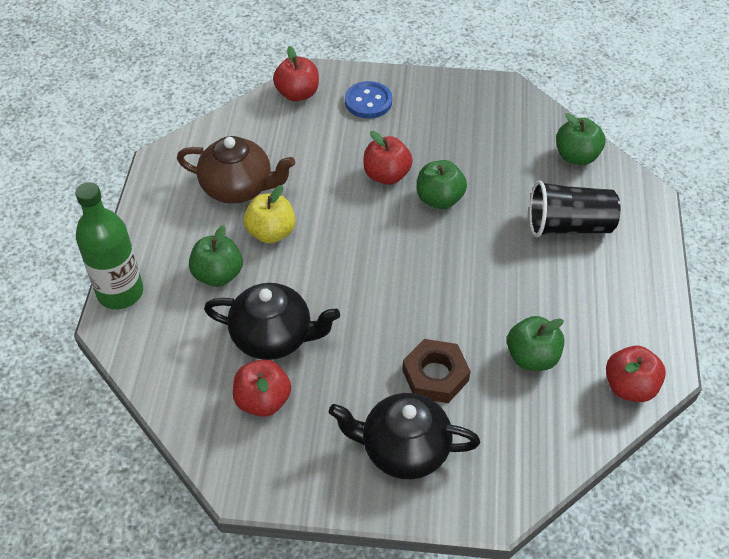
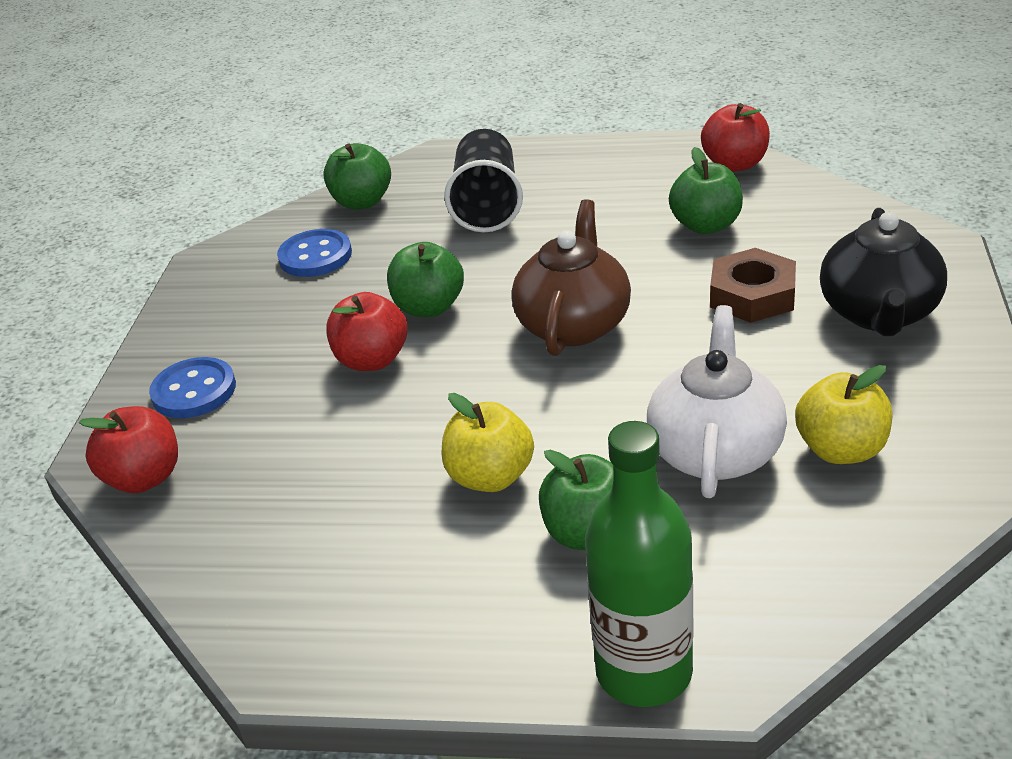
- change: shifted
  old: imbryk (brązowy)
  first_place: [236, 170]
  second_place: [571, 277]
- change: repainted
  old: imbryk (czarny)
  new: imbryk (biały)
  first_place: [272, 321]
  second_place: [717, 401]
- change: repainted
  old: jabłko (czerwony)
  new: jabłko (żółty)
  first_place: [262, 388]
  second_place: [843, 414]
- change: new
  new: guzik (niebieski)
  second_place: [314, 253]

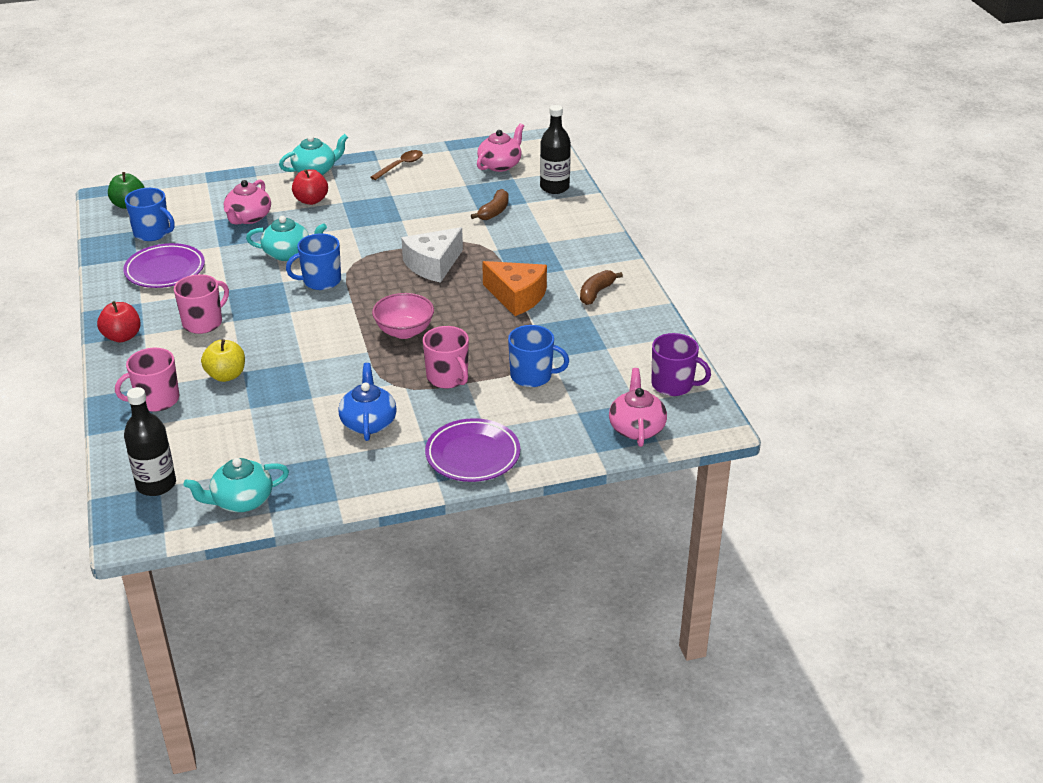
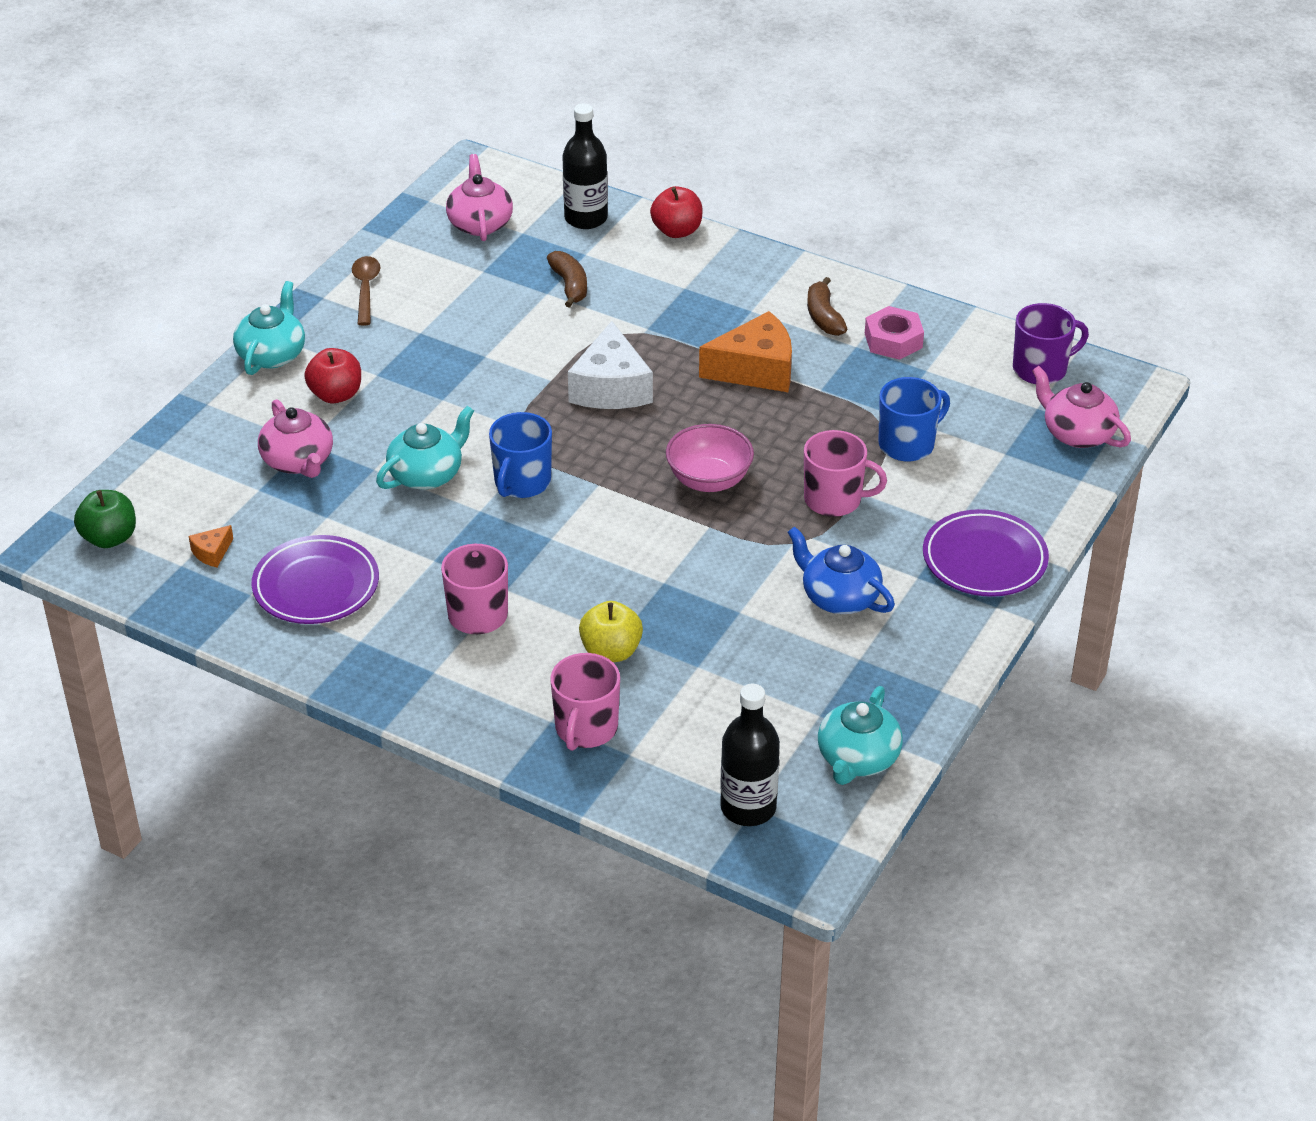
- change: shifted
  old: jabłko (czerwony)
  first_place: [119, 322]
  second_place: [676, 212]
- change: swapped
  old: kubek (niebieski)
  new: ser (pomarańczowy)
  first_place: [150, 214]
  second_place: [211, 546]
- change: new
  new: nakrętka (różowy)
  second_place: [894, 333]

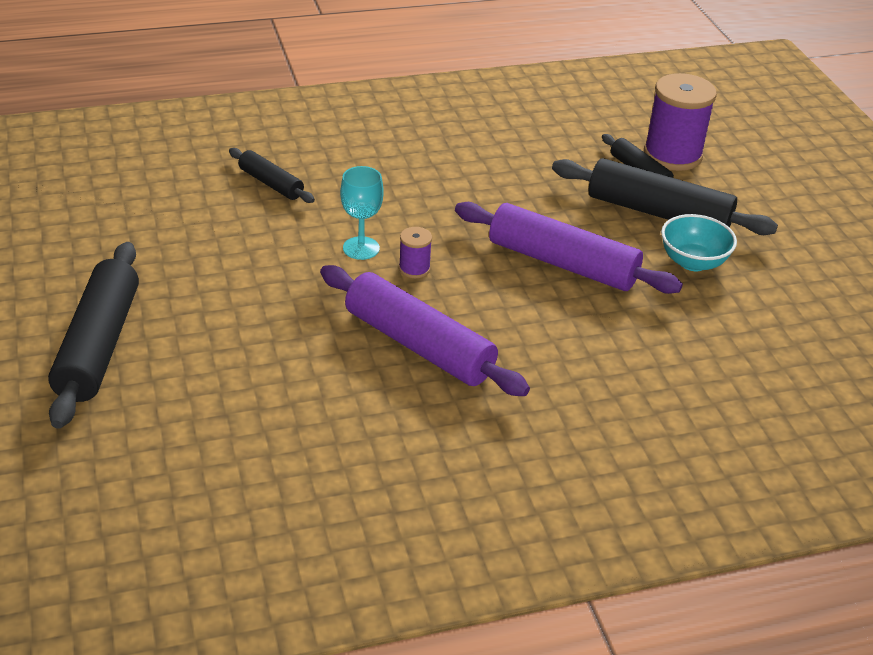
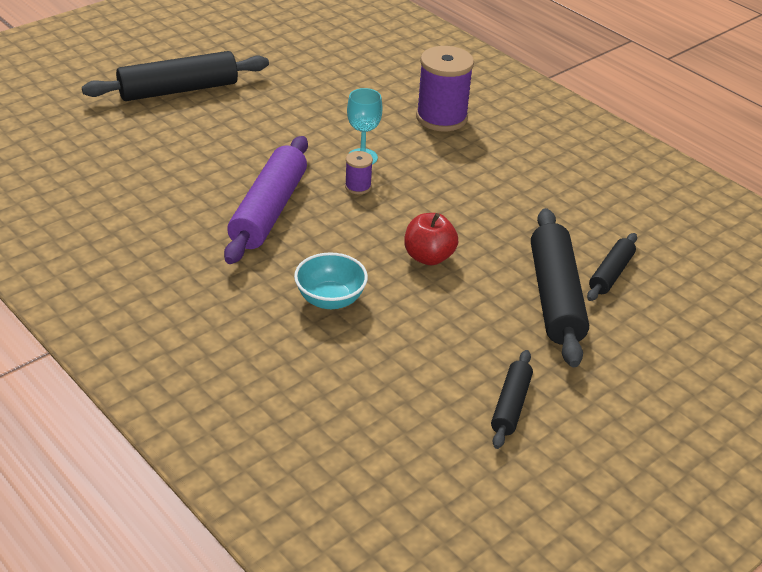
- change: shifted
  old: wałek do ciasta (czarny)
  first_place: [272, 175]
  second_place: [512, 399]
- change: swapped
  old: wałek do ciasta (fioletowy)
  new: jabłko (czerwony)
  first_place: [569, 248]
  second_place: [431, 239]
- change: shifted
  old: szpulka (fioletowy)
  first_place: [680, 122]
  second_place: [445, 88]
- change: shifted
  old: miska (turkusowy)
  first_place: [699, 242]
  second_place: [331, 280]

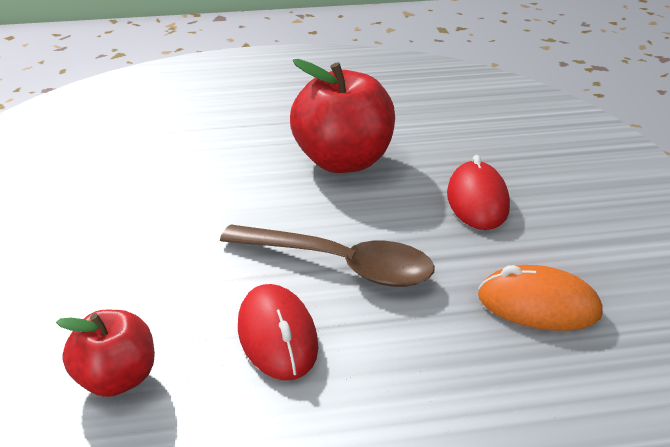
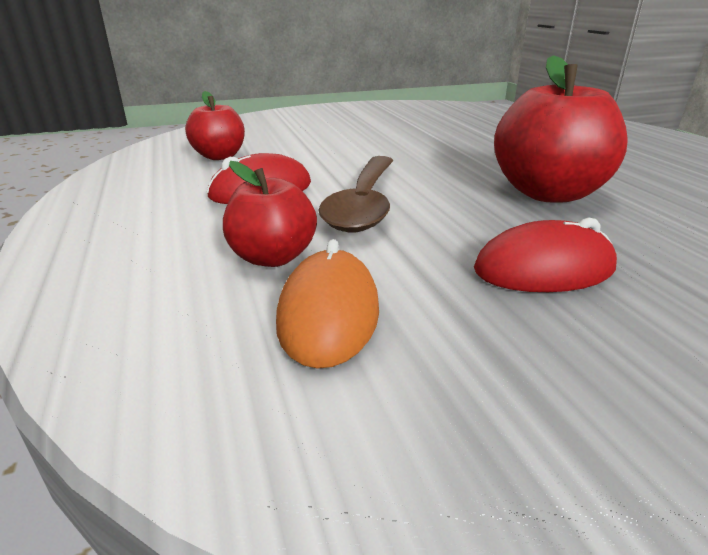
- change: new
  new: jabłko (czerwony)
  second_place: [270, 214]

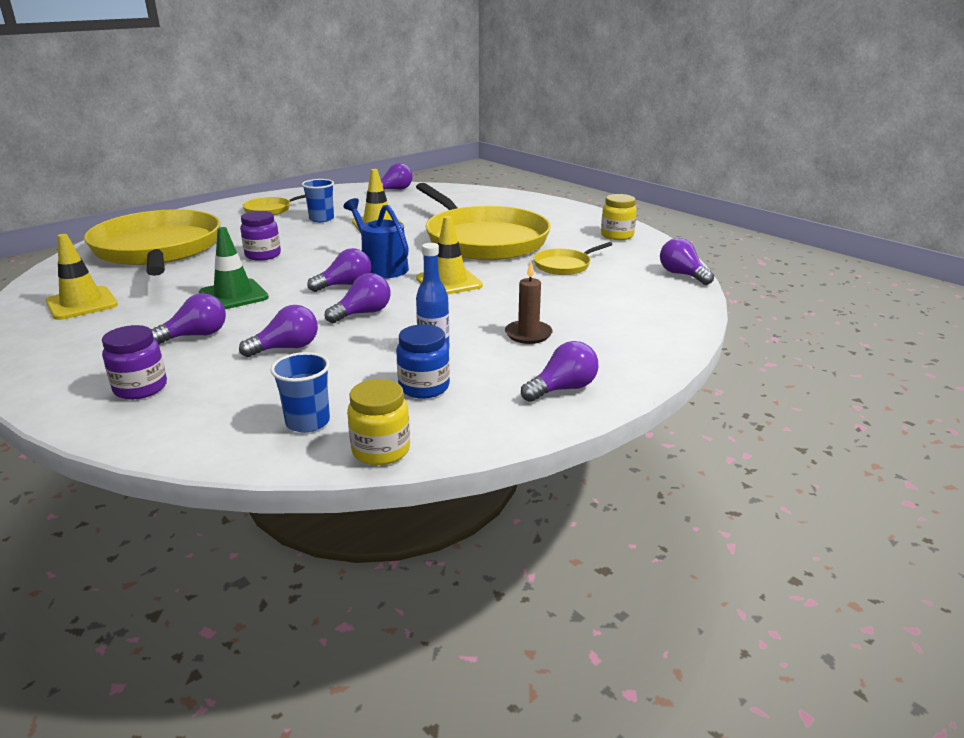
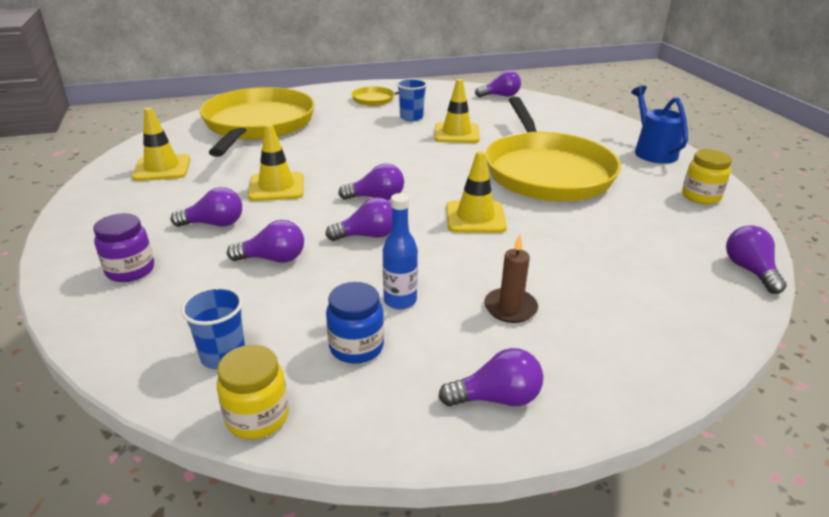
- change: repainted
  old: pachołek (zielony)
  new: pachołek (żółty)
  first_place: [234, 268]
  second_place: [276, 162]
- change: gone
  old: słoik (fioletowy)
  first_place: [260, 235]
- change: shifted
  old: konewka (niebieski)
  first_place: [376, 238]
  second_place: [659, 125]
- change: gone
  old: patelnia (żółty)
  first_place: [573, 258]

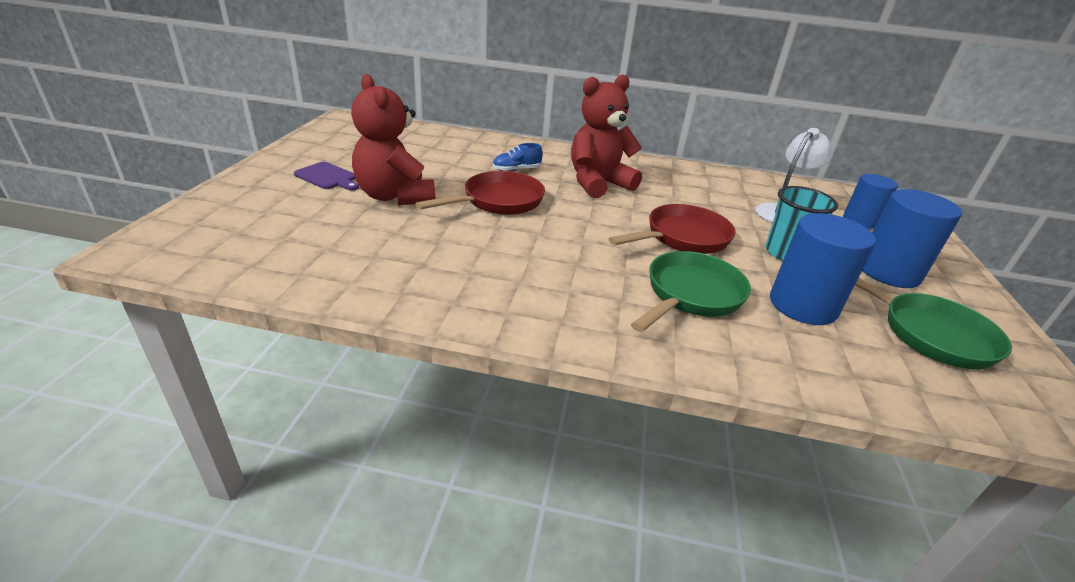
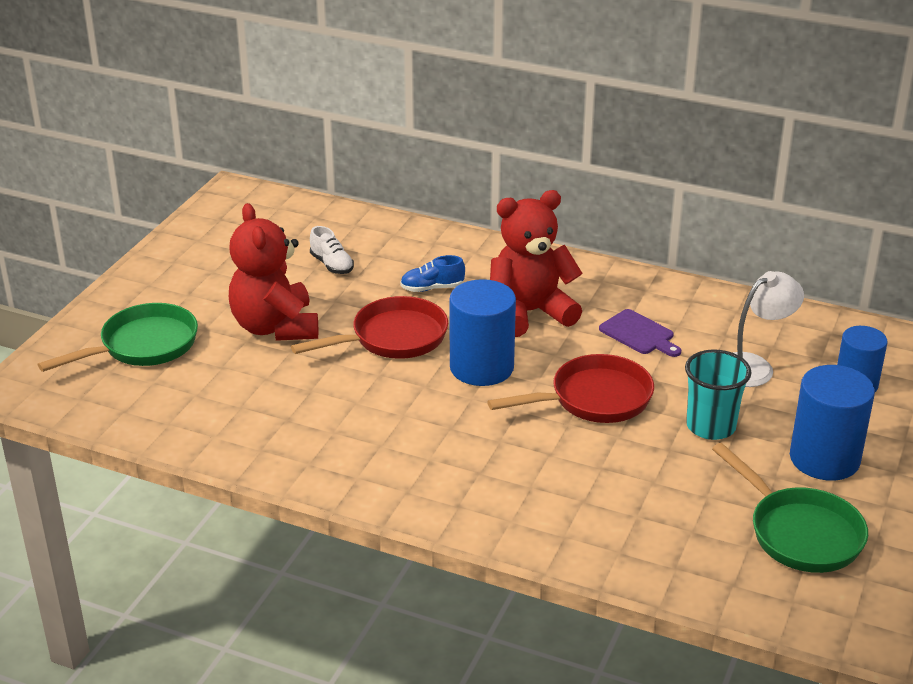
- change: shifted
  old: deska do krojenia (fioletowy)
  first_place: [326, 176]
  second_place: [640, 333]
- change: shifted
  old: patelnia (zielony)
  first_place: [691, 291]
  second_place: [117, 337]
- change: shifted
  old: walec (niebieski)
  first_place: [823, 269]
  second_place: [482, 332]
- change: new
  new: but (biały)
  second_place: [332, 250]

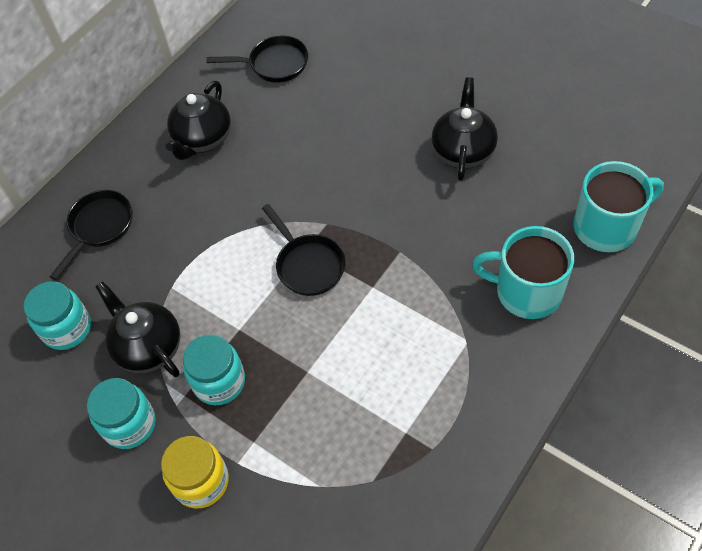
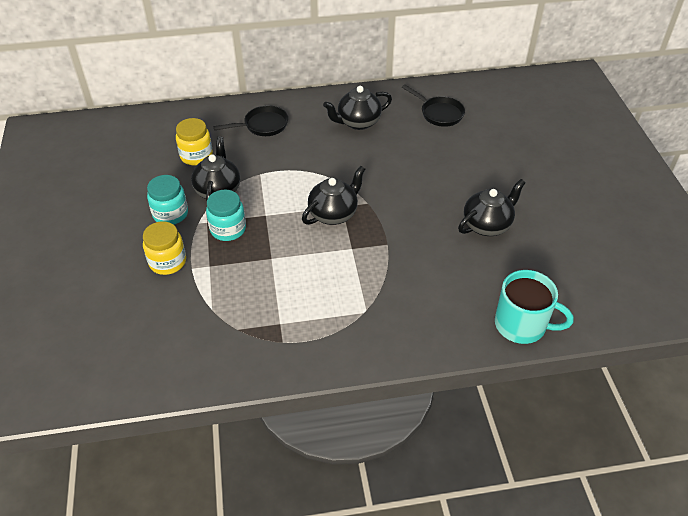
- change: repainted
  old: słoik (turkusowy)
  new: słoik (żółty)
  first_place: [57, 315]
  second_place: [194, 141]
- change: swapped
  old: patelnia (czarny)
  new: imbryk (czarny)
  first_place: [304, 250]
  second_place: [333, 195]
- change: gone
  old: kubek (turkusowy)
  first_place: [523, 272]

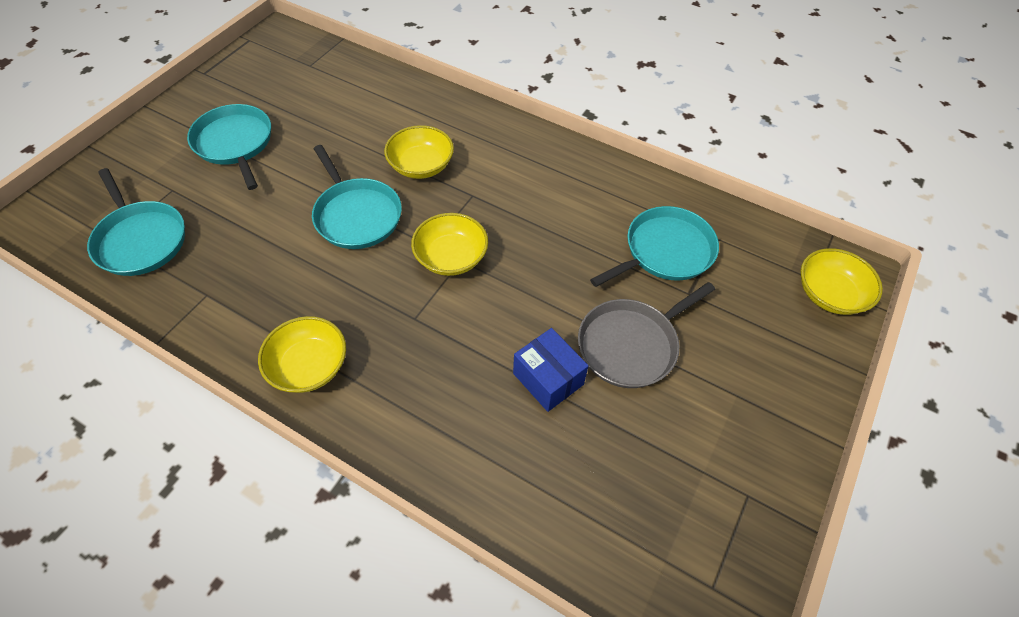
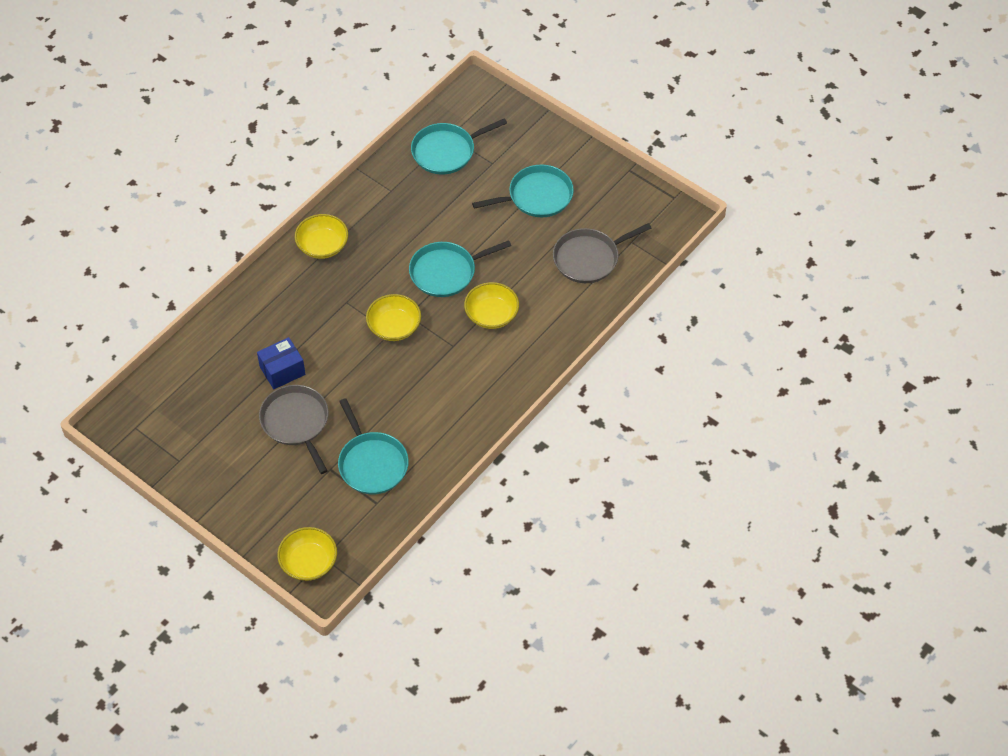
- change: new
  new: patelnia (szary)
  second_place: [602, 253]

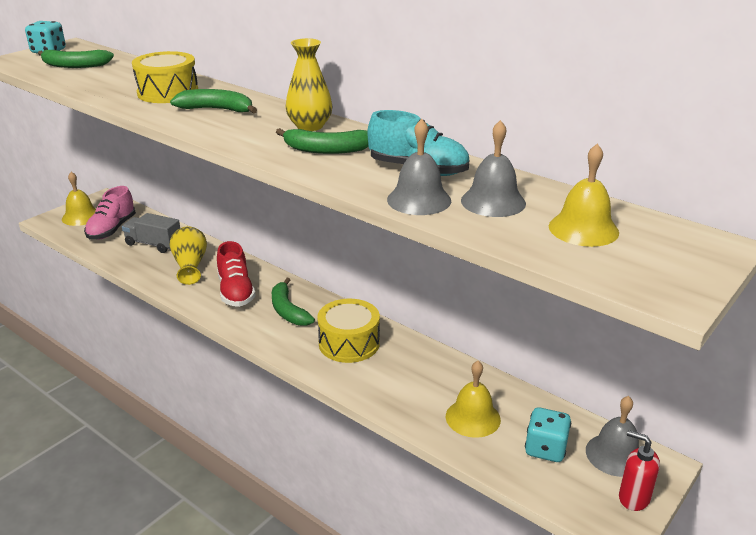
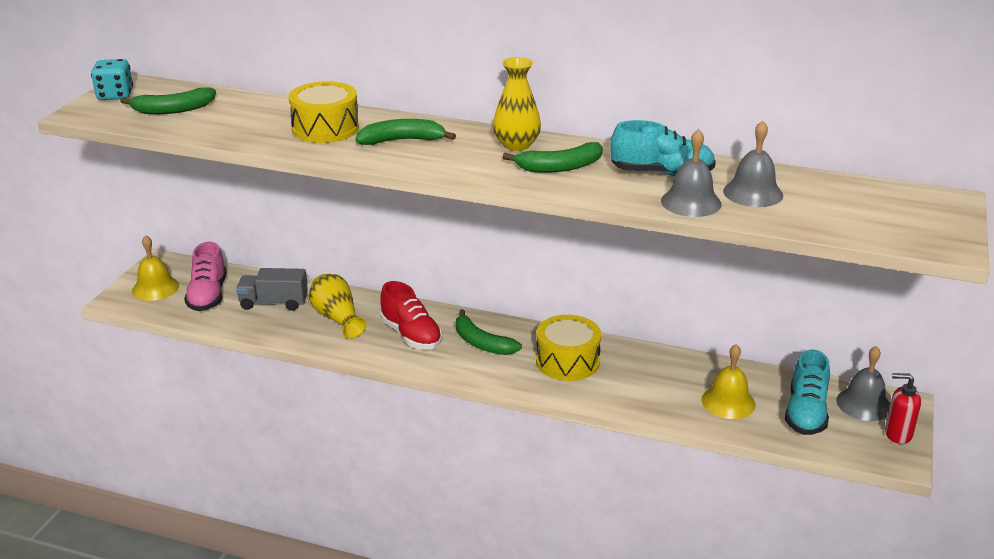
- change: swapped
  old: kostka do gry (turkusowy)
  new: but (turkusowy)
  first_place: [548, 434]
  second_place: [807, 392]
- change: gone
  old: dzwonek (żółty)
  first_place: [584, 195]

